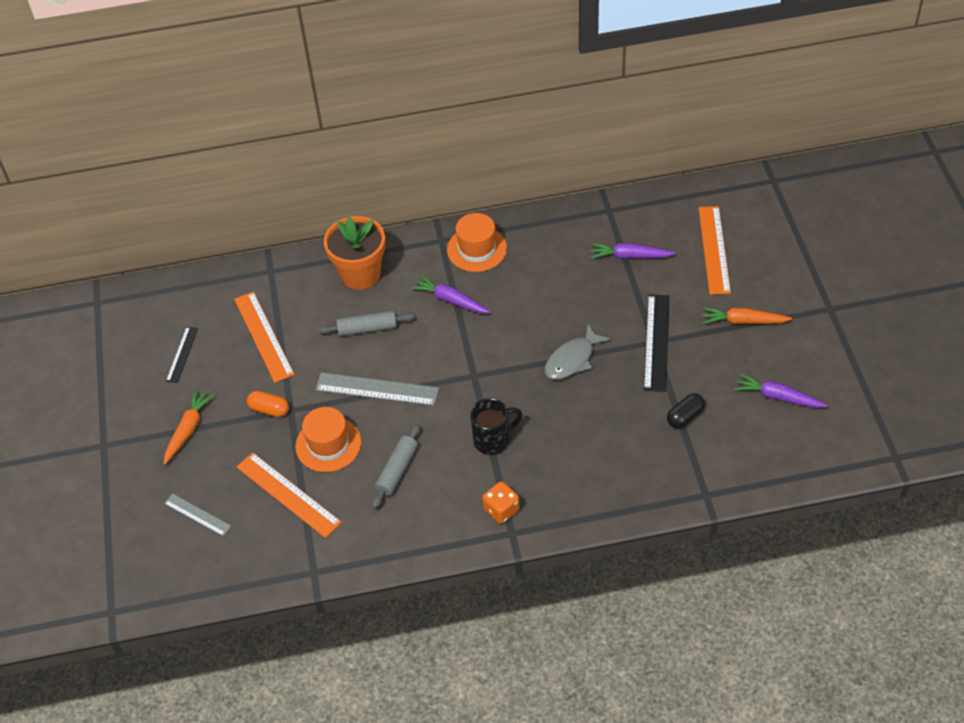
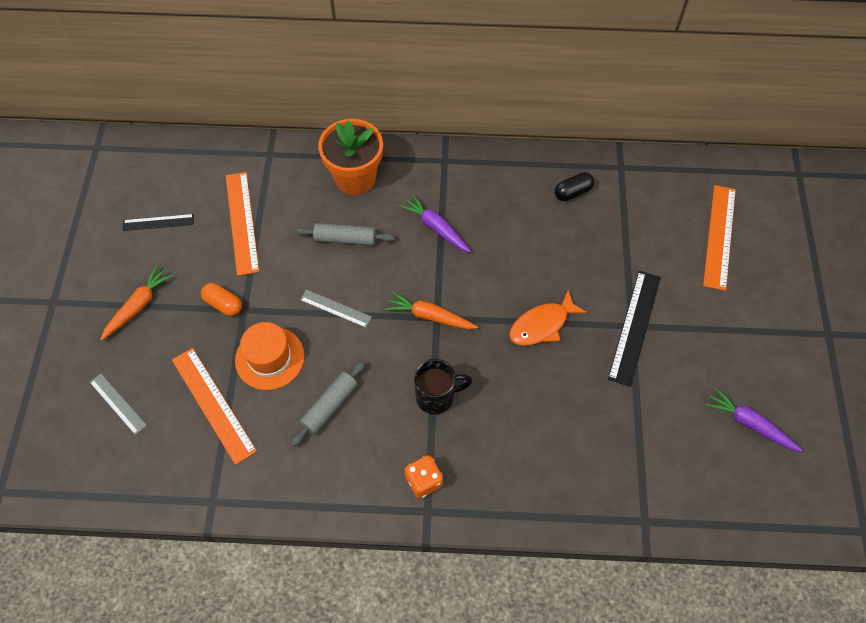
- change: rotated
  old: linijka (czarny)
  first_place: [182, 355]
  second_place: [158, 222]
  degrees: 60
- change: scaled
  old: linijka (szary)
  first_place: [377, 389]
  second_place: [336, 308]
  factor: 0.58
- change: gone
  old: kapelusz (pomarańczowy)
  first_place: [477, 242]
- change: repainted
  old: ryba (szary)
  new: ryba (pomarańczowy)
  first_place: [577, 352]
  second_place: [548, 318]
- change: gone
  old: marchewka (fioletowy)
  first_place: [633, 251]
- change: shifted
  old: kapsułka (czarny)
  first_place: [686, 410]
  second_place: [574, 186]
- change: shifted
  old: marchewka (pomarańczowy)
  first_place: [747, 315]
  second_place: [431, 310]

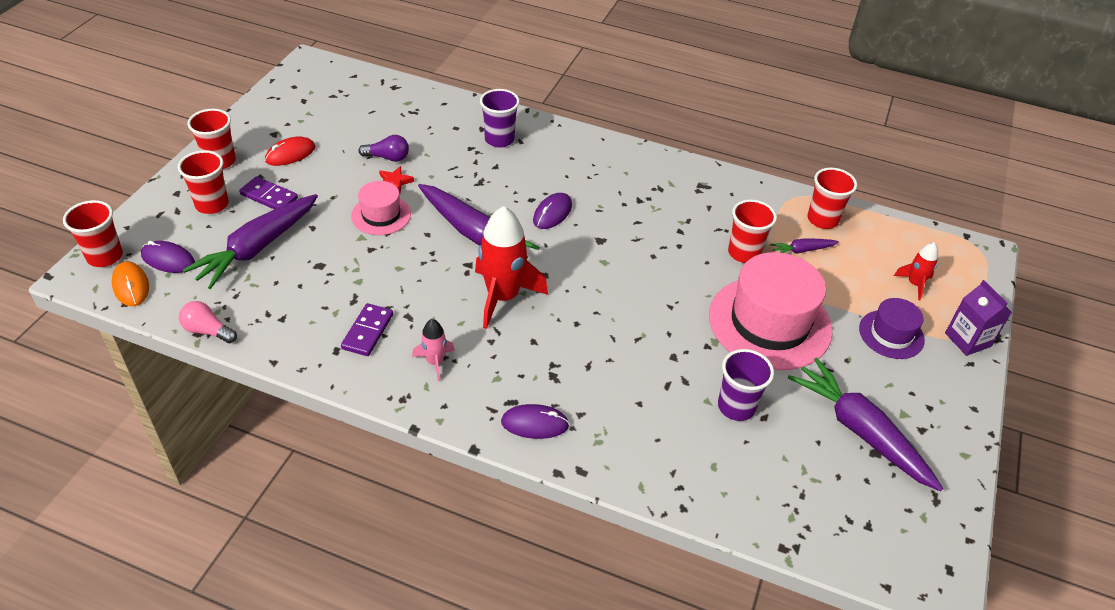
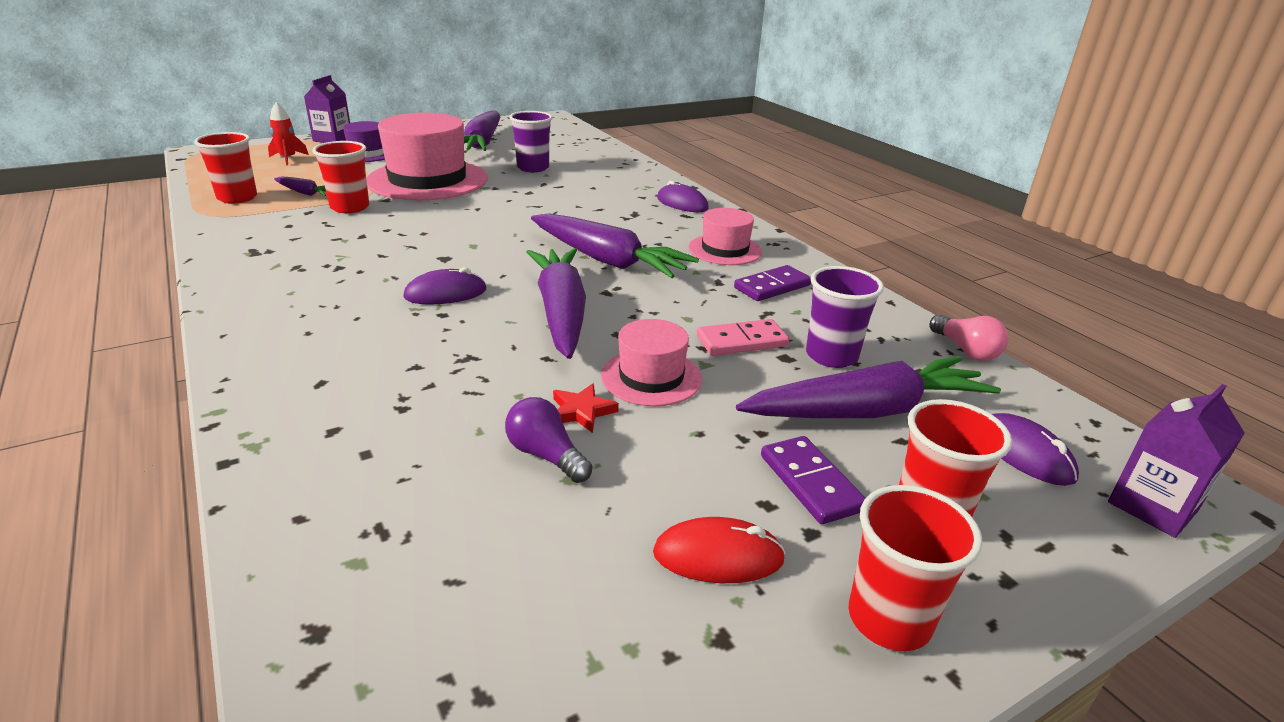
- change: swapped
  old: szklanka (czerwony)
  new: karton mleka (fioletowy)
  first_place: [93, 233]
  second_place: [1176, 461]
- change: gone
  old: myszka (pomarańczowy)
  first_place: [130, 283]
- change: swapped
  old: rakieta (różowy)
  new: kapelusz (różowy)
  first_place: [433, 350]
  second_place: [725, 236]
- change: swapped
  old: rakieta (czerwony)
  new: marchewka (fioletowy)
  first_place: [511, 267]
  second_place: [615, 245]
- change: shifted
  old: szklanka (fioletowy)
  first_place: [500, 118]
  second_place: [845, 317]
- change: new
  new: kostka domina (różowy)
  second_place: [743, 337]

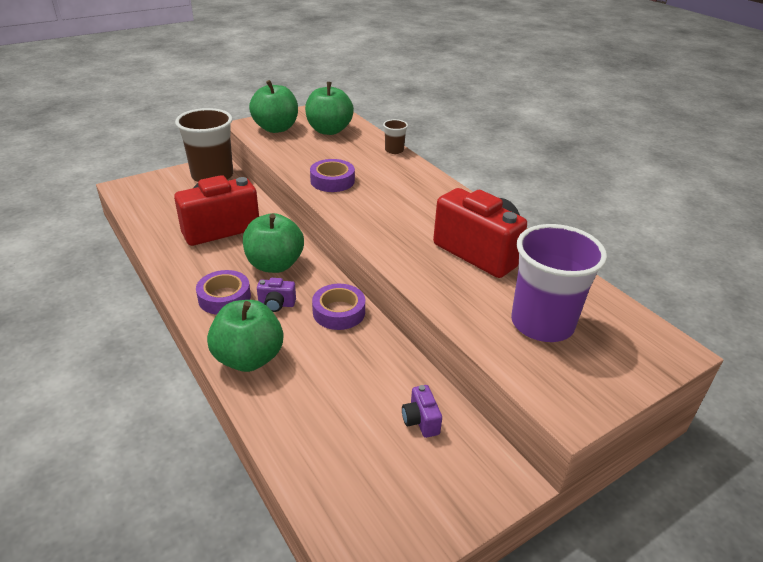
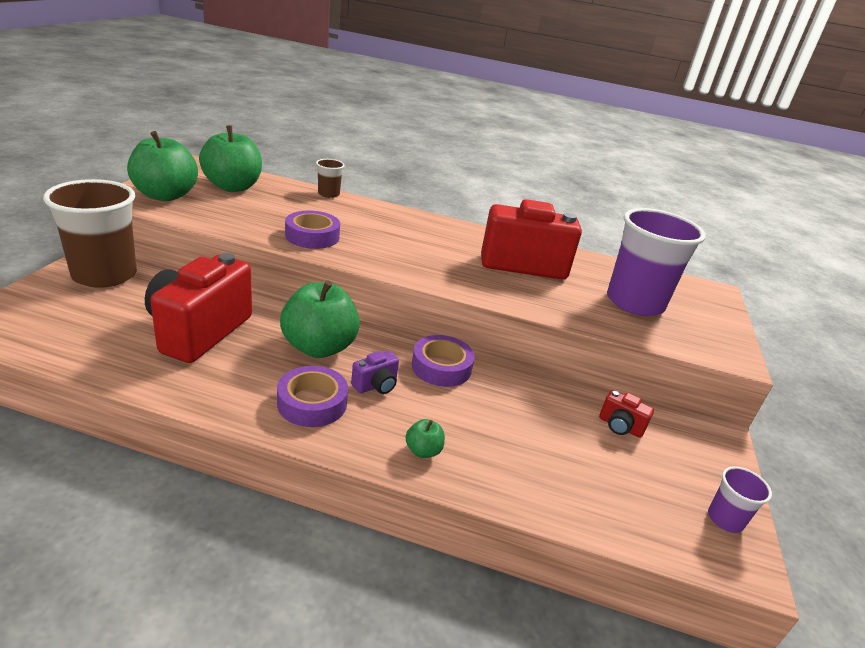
- change: scaled
  old: jabłko (zielony)
  first_place: [245, 336]
  second_place: [425, 438]
  factor: 0.43
- change: repainted
  old: aparat fotograficzny (fioletowy)
  new: aparat fotograficzny (czerwony)
  first_place: [422, 411]
  second_place: [626, 414]
- change: new
  new: szklanka (fioletowy)
  second_place: [740, 499]

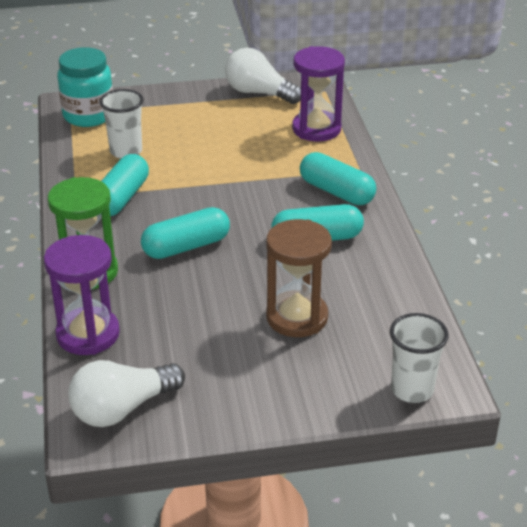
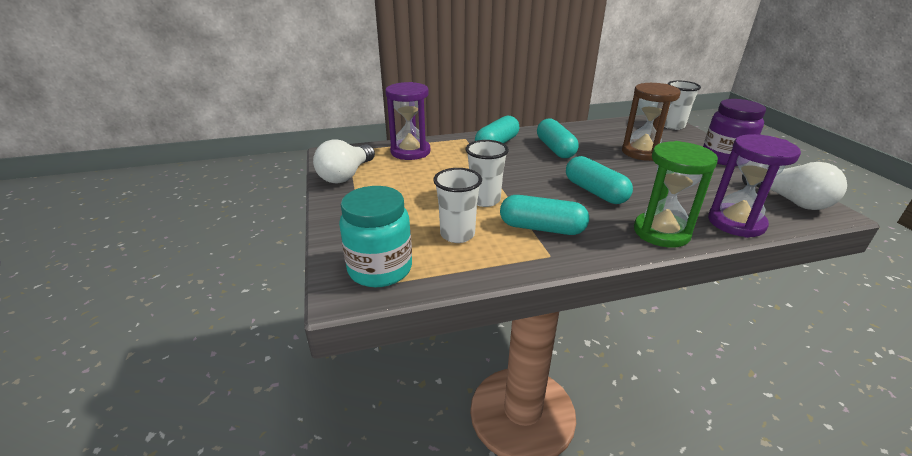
- change: new
  new: szklanka (biały)
  second_place: [487, 173]
- change: new
  new: słoik (fioletowy)
  second_place: [734, 132]

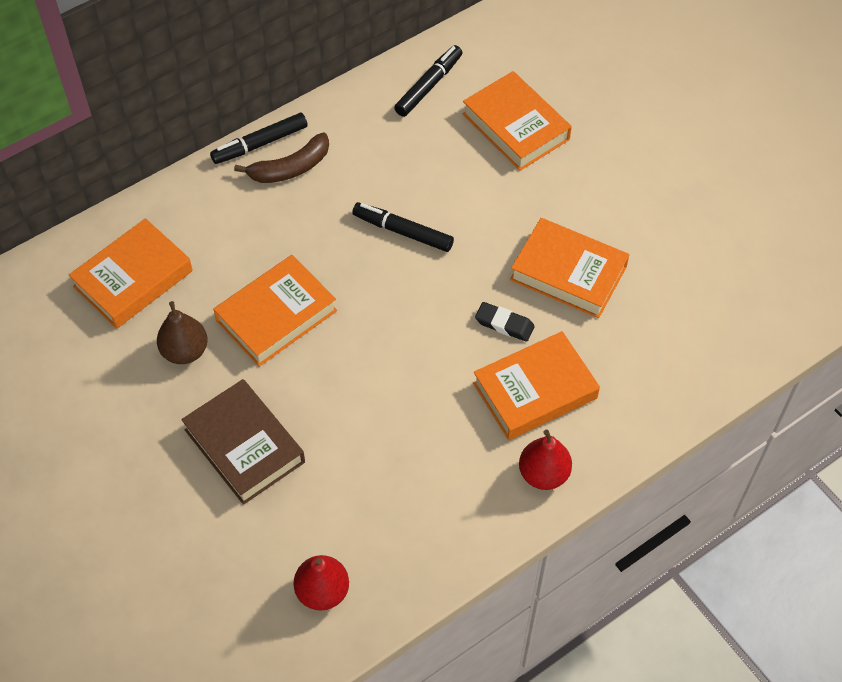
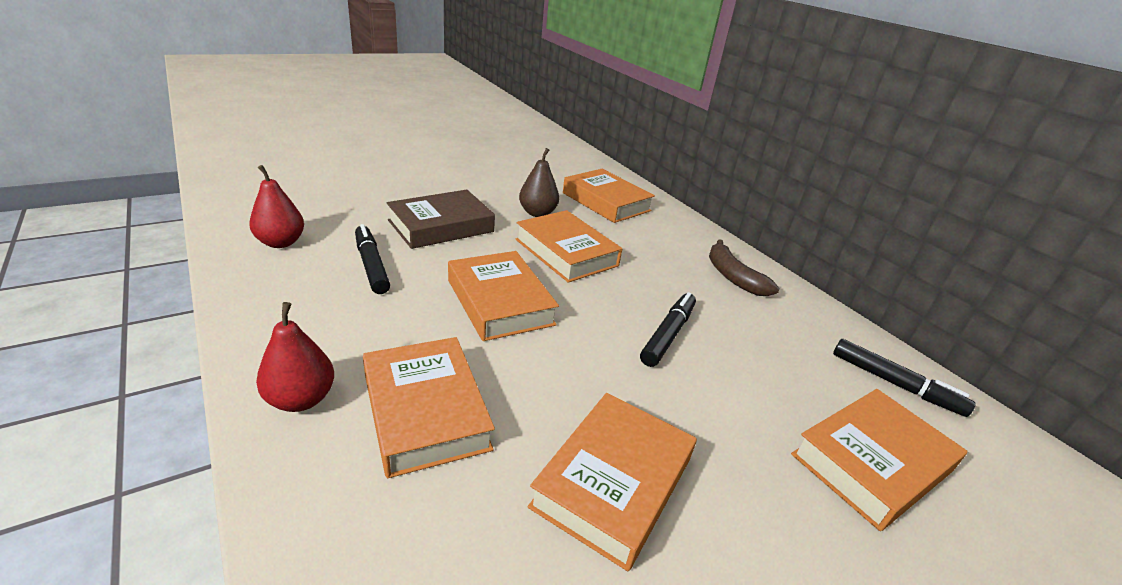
- change: shifted
  old: flamaster (czarny)
  first_place: [259, 138]
  second_place: [372, 259]
- change: gone
  old: gumka do mazania (czarny)
  first_place: [505, 322]
- change: new
  new: książka (pomarańczowy)
  second_place: [503, 296]

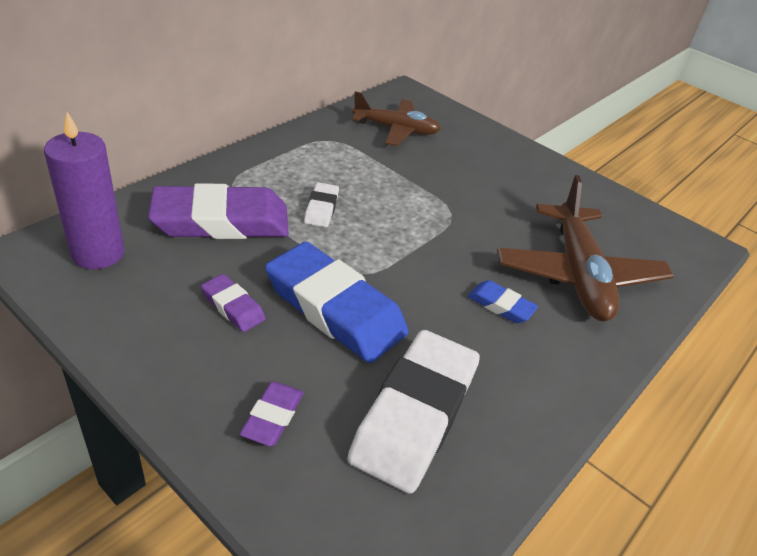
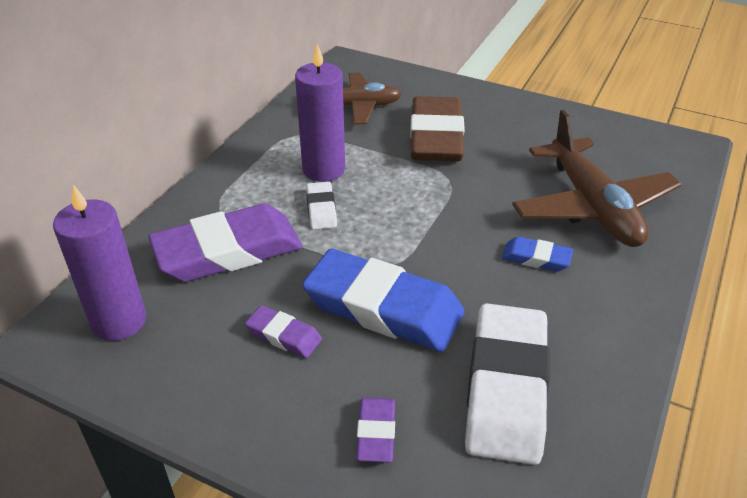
- change: new
  new: świeca (fioletowy)
  second_place: [320, 113]
- change: new
  new: gumka do mazania (brązowy)
  second_place: [437, 128]

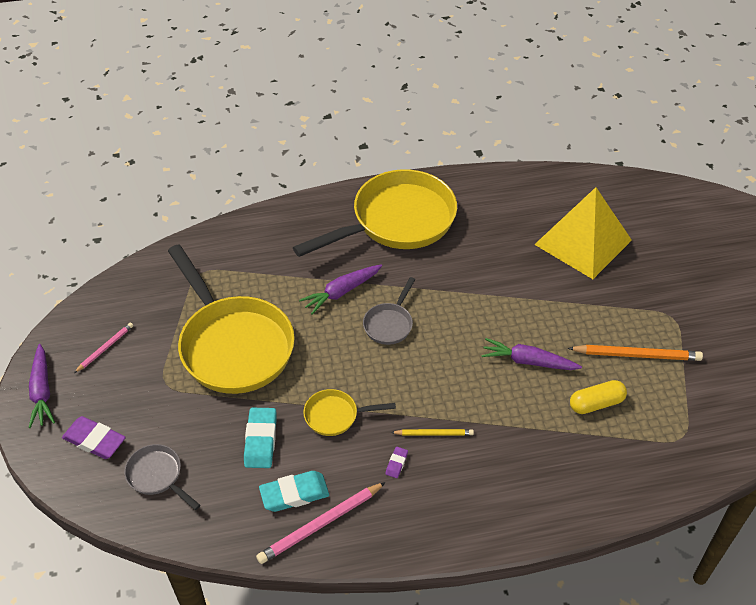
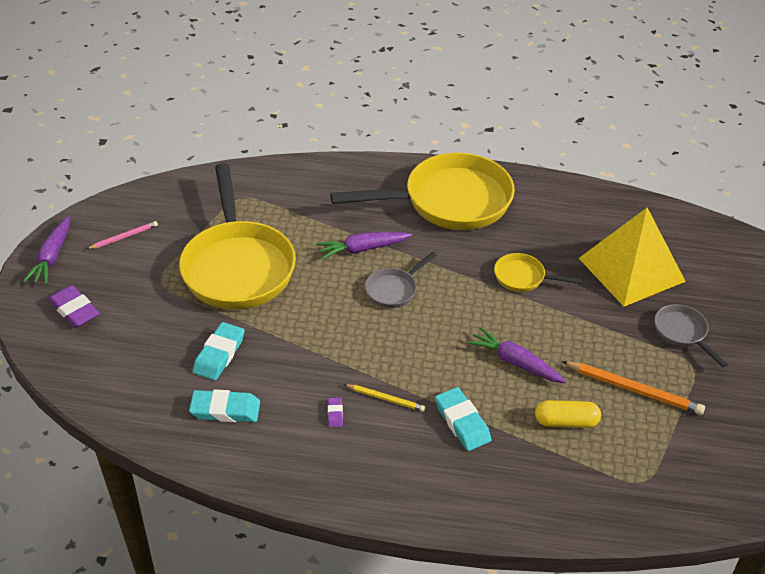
- change: shifted
  old: patelnia (szary)
  first_place: [162, 477]
  second_place: [691, 336]
- change: gone
  old: ołówek (różowy)
  first_place: [321, 523]
- change: shifted
  old: patelnia (żółty)
  first_place: [349, 412]
  second_place: [538, 272]
- change: rotated
  old: gumka do mazania (fioletowy)
  first_place: [396, 462]
  second_place: [335, 412]
  degrees: -45
- change: new
  new: gumka do mazania (turkusowy)
  second_place: [463, 419]

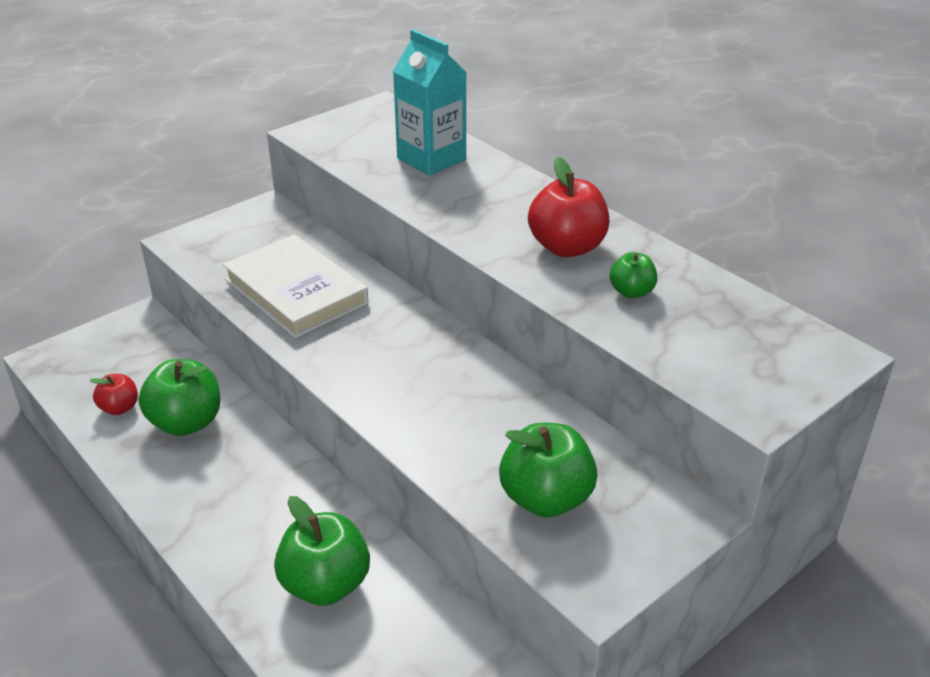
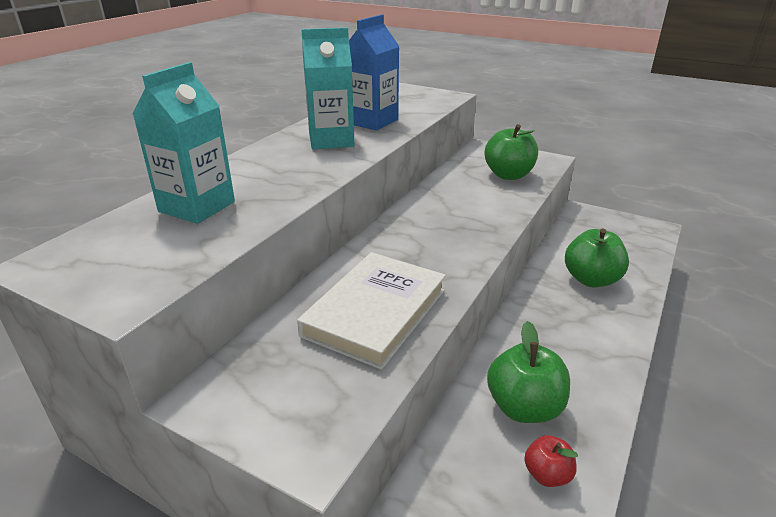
- change: swapped
  old: jabłko (czerwony)
  new: karton mleka (turkusowy)
  first_place: [568, 207]
  second_place: [327, 88]
- change: swapped
  old: jabłko (zielony)
  new: karton mleka (niebieski)
  first_place: [633, 275]
  second_place: [374, 72]

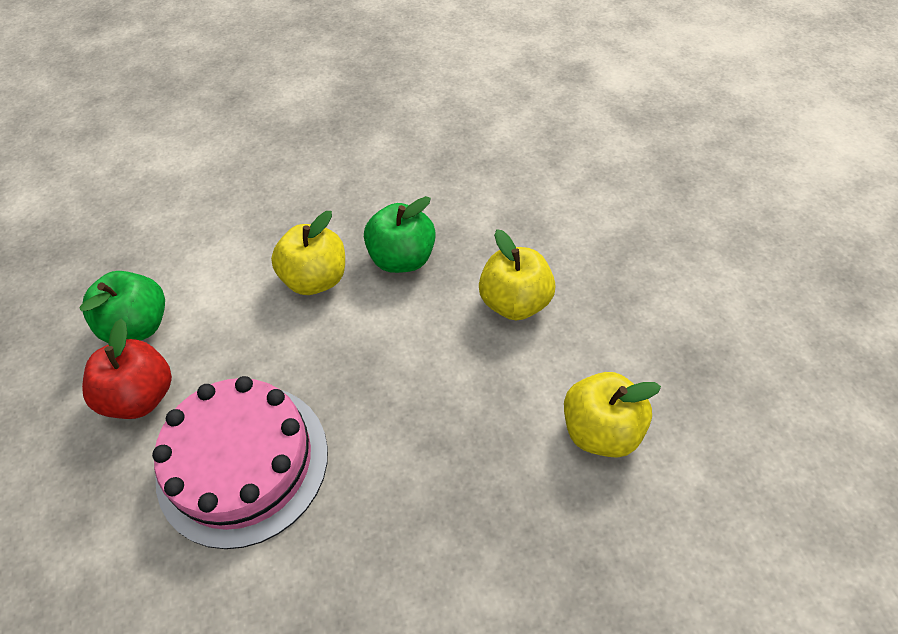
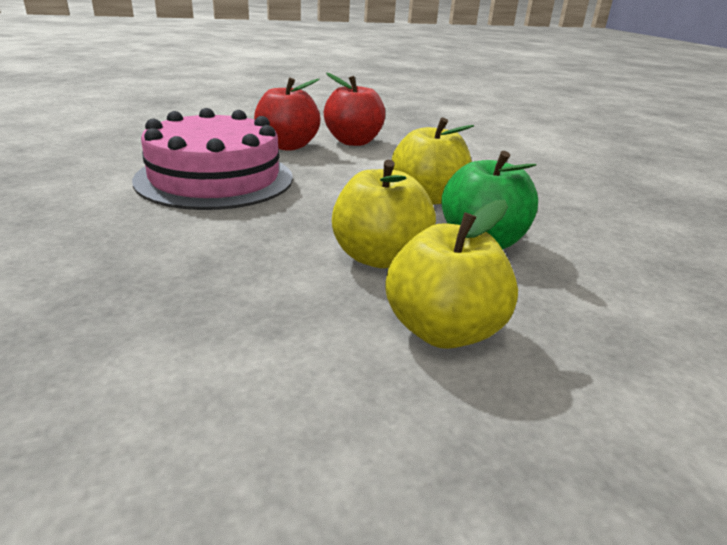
- change: repainted
  old: jabłko (zielony)
  new: jabłko (czerwony)
  first_place: [122, 307]
  second_place: [354, 109]
- change: shifted
  old: jabłko (żółty)
  first_place: [612, 414]
  second_place: [384, 214]

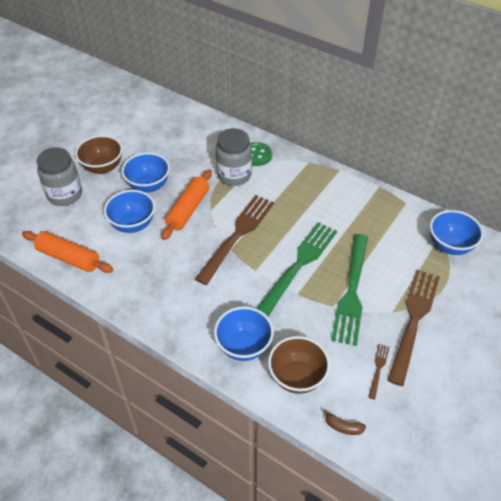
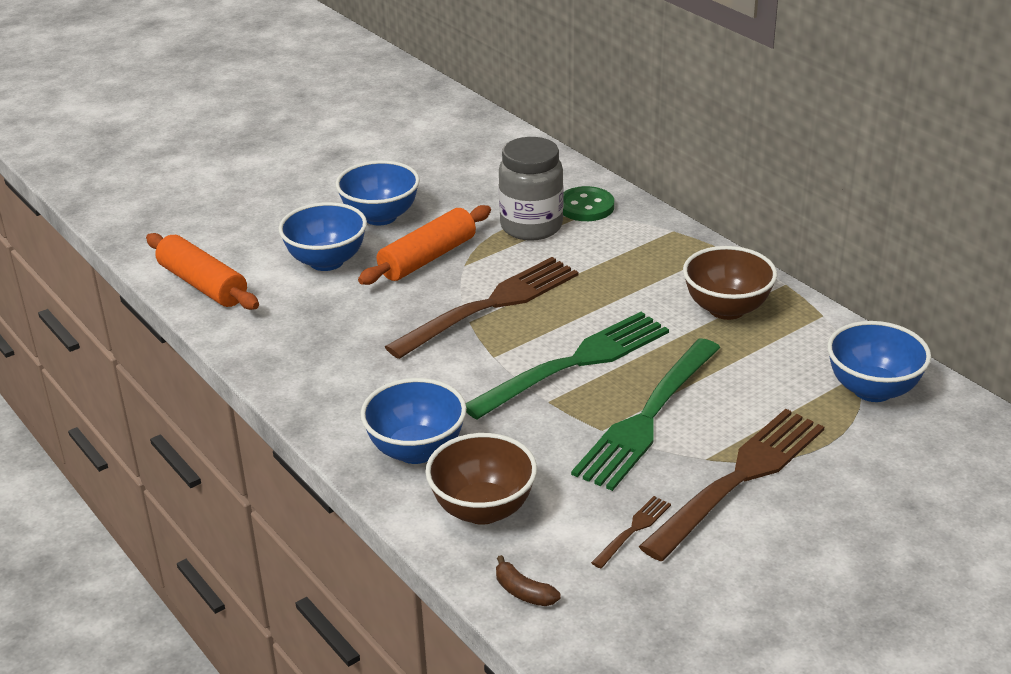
- change: gone
  old: słoik (szary)
  first_place: [59, 176]
- change: shifted
  old: miska (brązowy)
  first_place: [99, 154]
  second_place: [730, 283]

